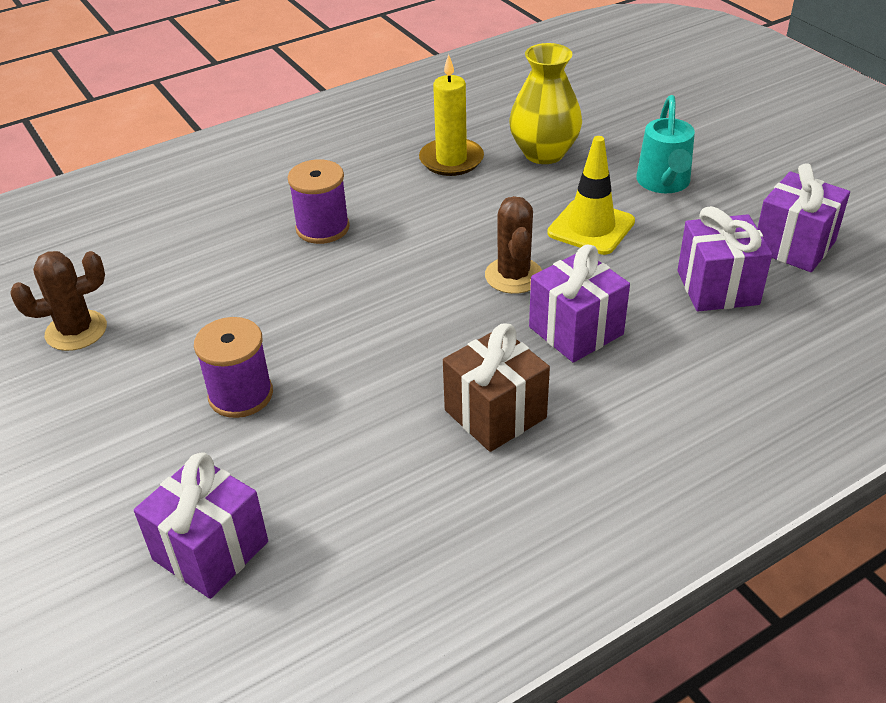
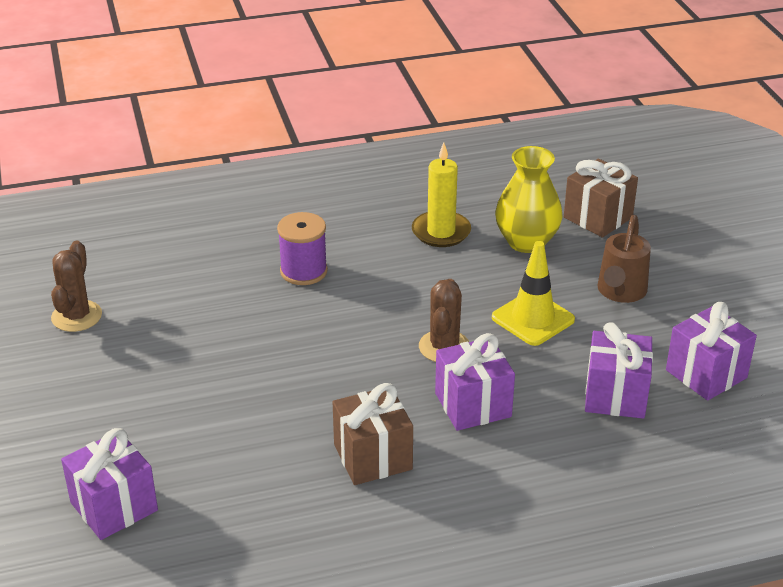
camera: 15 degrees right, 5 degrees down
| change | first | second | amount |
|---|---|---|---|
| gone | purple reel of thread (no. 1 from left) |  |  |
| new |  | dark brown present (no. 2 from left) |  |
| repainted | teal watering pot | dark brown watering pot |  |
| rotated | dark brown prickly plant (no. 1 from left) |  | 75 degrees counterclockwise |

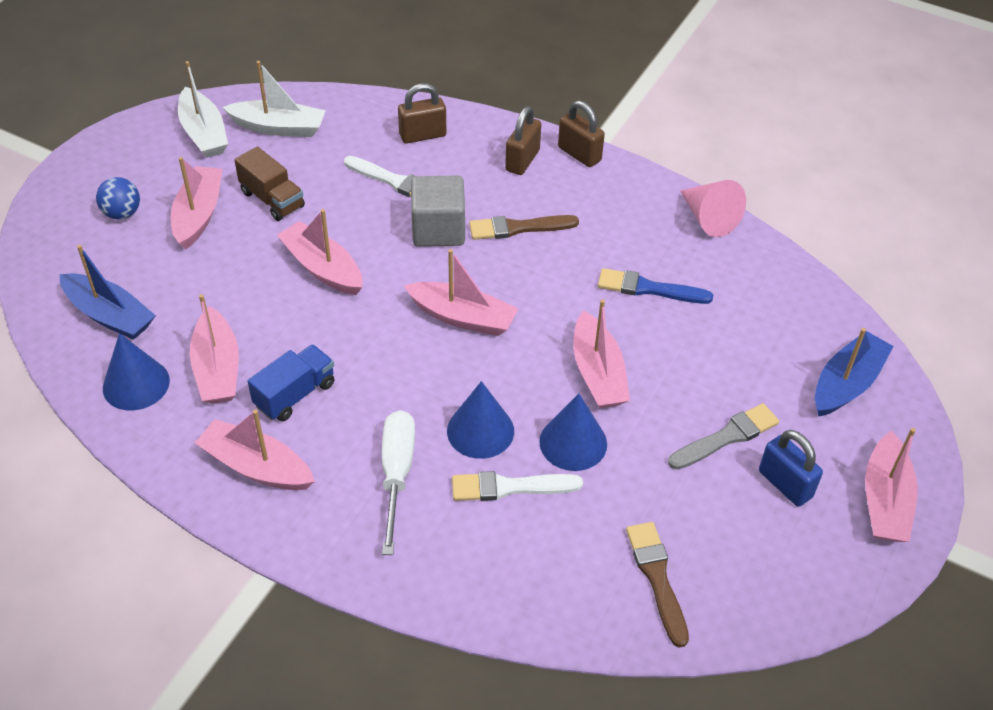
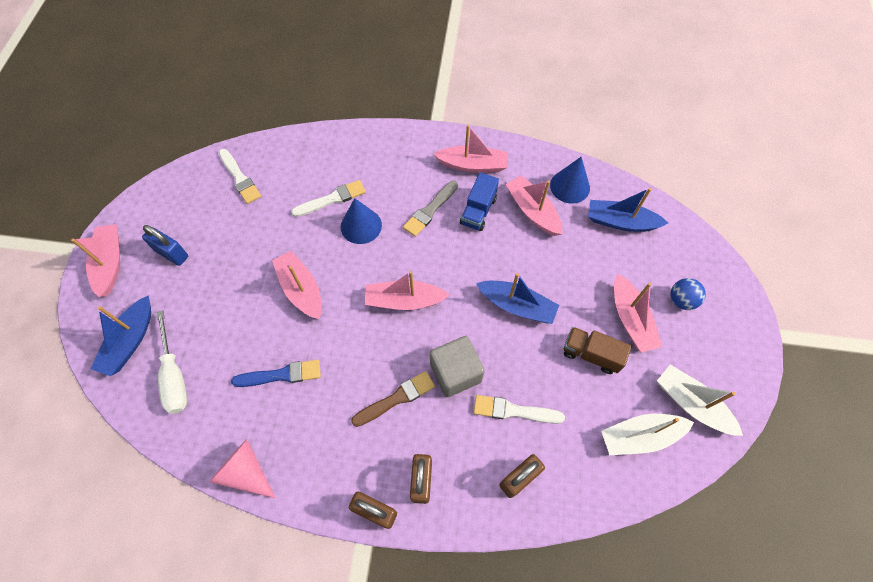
camera: 160 degrees right, 15 degrees up
| change | first | second | amount |
|---|---|---|---|
| gone | blue cone shape (no. 3 from left) |  |  |
| shifted | white flat screwdriver |  |  |
| shifted | grey paint brush |  |  |
| repainted | rose-pink sailboat (no. 4 from left) | blue sailboat (no. 2 from left) |  |
| repainted | dark brown paint brush (no. 2 from left) | white paint brush (no. 1 from left) |  |

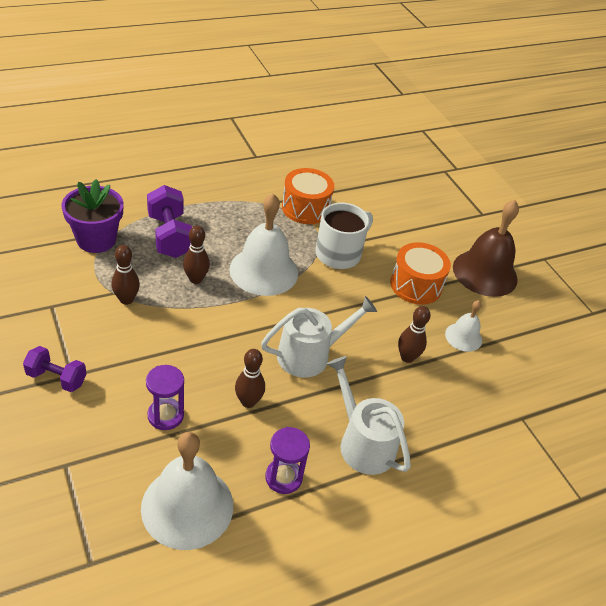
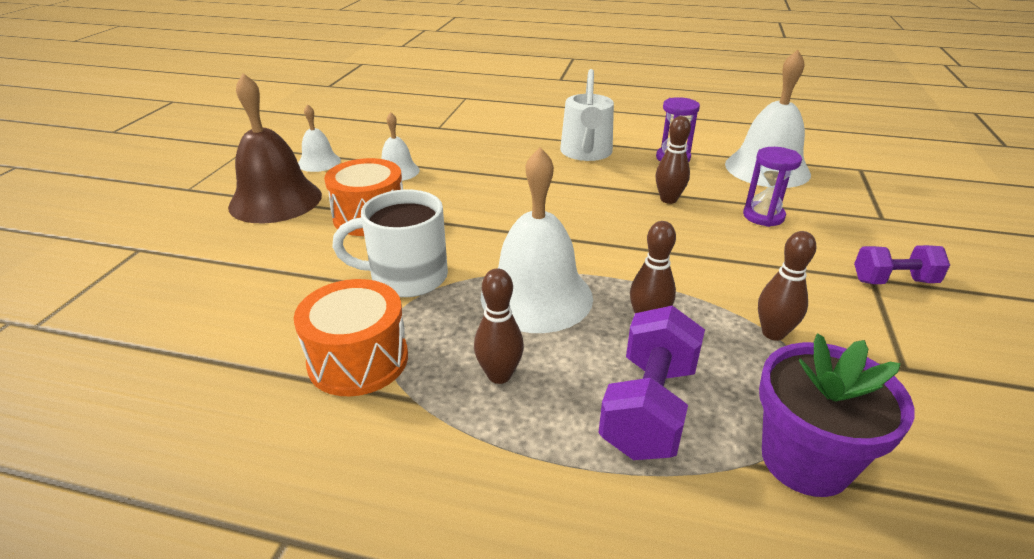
camera: 135 degrees left, 10 degrees down
| change | first | second | amount |
|---|---|---|---|
| gone | white watering pot (no. 1 from left) |  |  |
| new |  | white school bell (no. 1 from left) |  |
| shifted | dark brown bowling pin (no. 4 from left in the first image) | dark brown bowling pin (no. 1 from left) |  |
| rotated | purple dumbbell (no. 1 from left in the first image) | purple dumbbell (no. 2 from left) | 60 degrees counterclockwise |

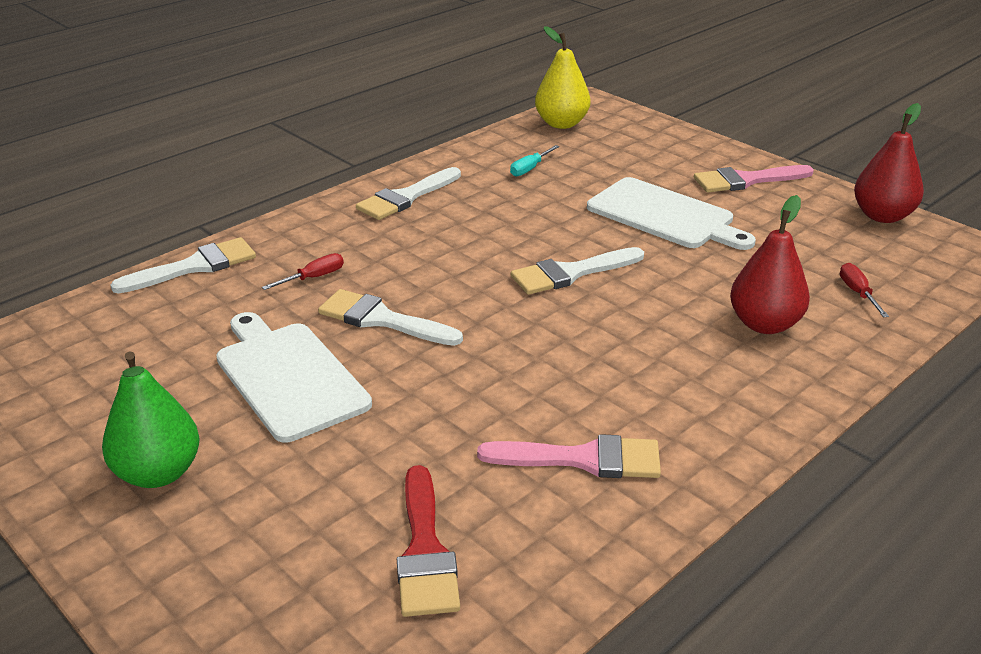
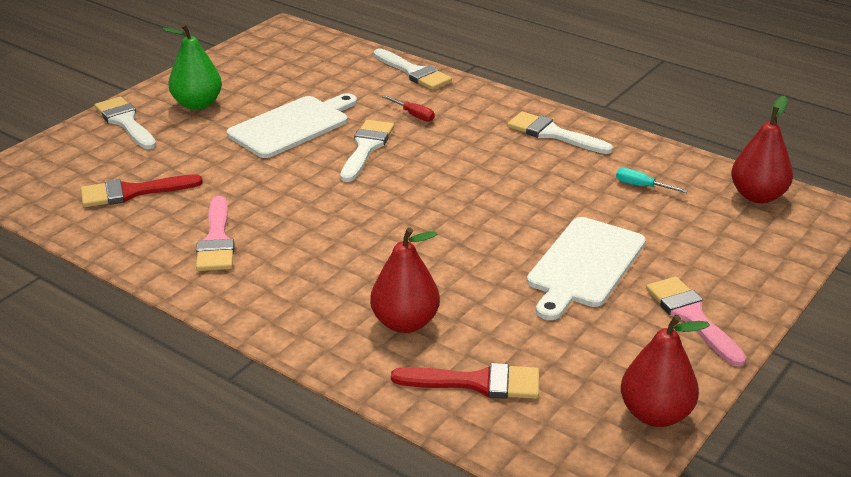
camera: 80 degrees right, 0 degrees up
| change | first | second | amount |
|---|---|---|---|
| shifted | white paint brush (no. 4 from left in the first image) | white paint brush (no. 1 from left) |  |
| swapped | scarlet flat screwdriver (no. 2 from left) | scarlet paint brush (no. 2 from left) |  |
| repainted | golden toy pear | scarlet toy pear (no. 3 from left) |  |

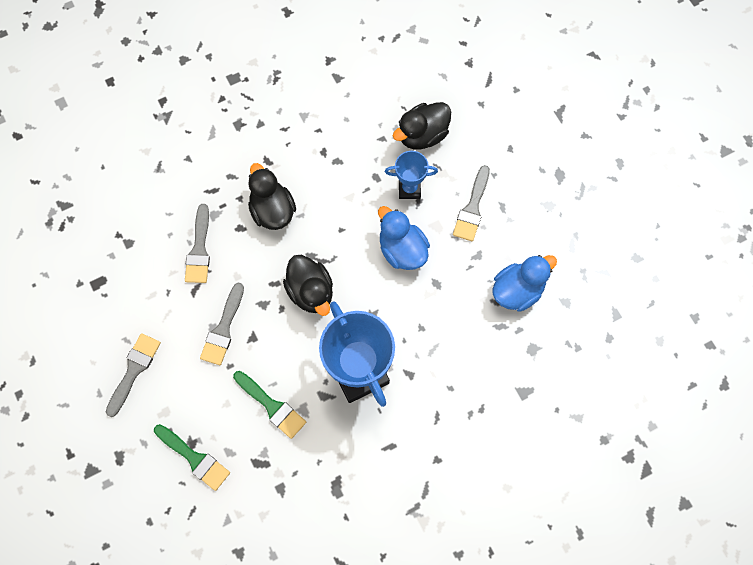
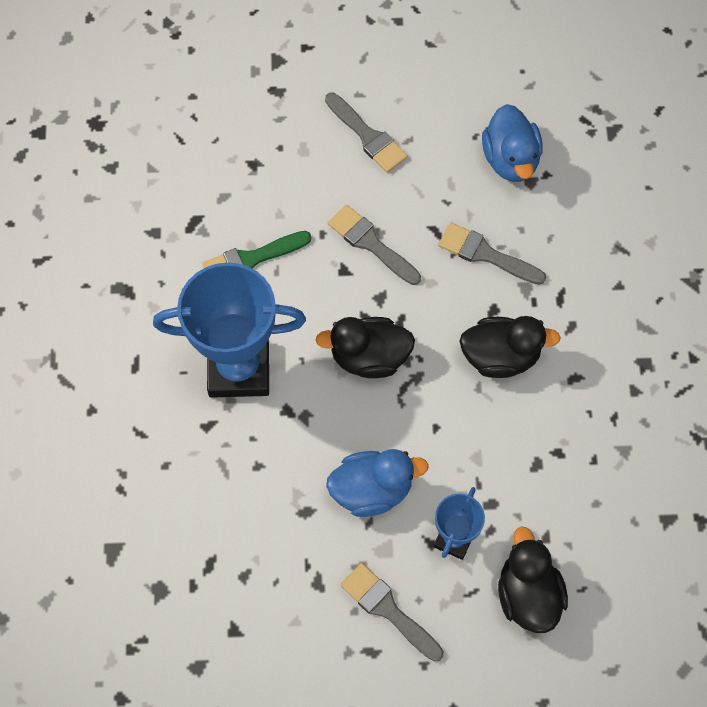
camera: 115 degrees right, 5 degrees down
| change | first | second | amount |
|---|---|---|---|
| gone | emerald paint brush (no. 1 from left) |  |  |
| shifted | blue duck (no. 2 from left) |  |  |

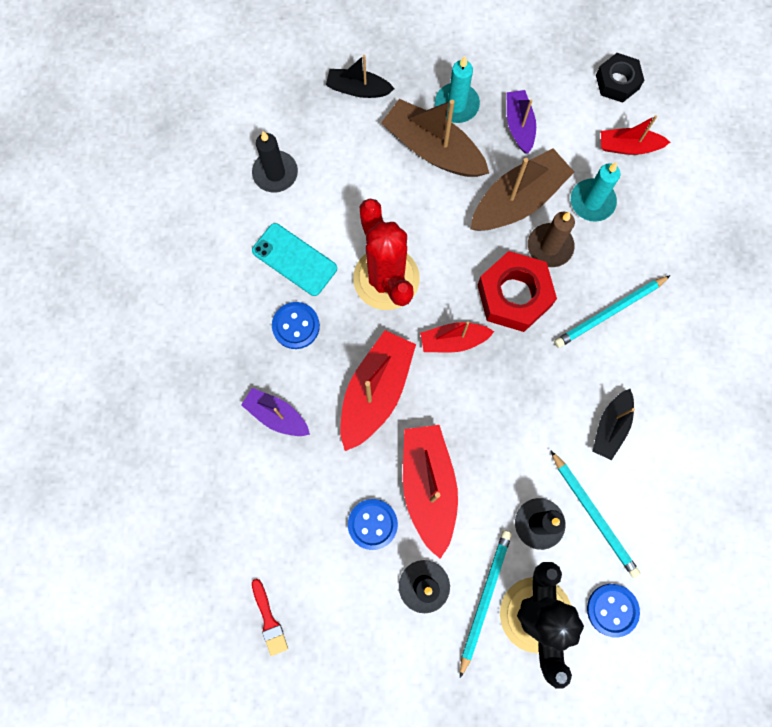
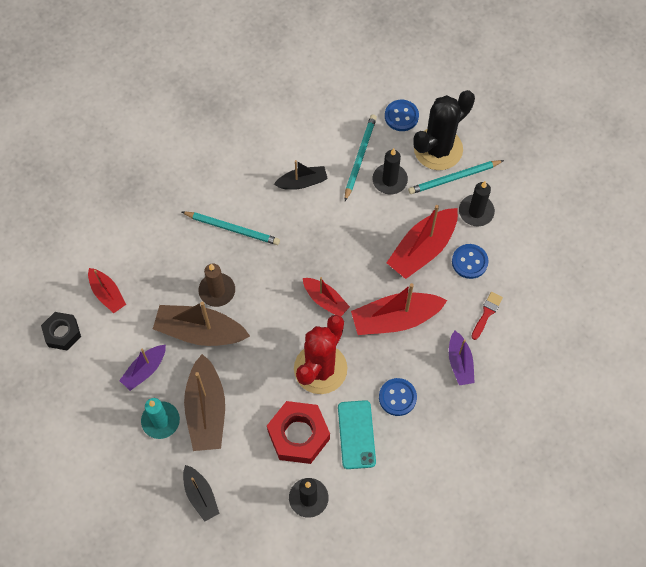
camera: 130 degrees left, 10 degrees down
| change | first | second | amount |
|---|---|---|---|
| gone | teal candle (no. 2 from left) |  |  |
| shifted | scarlet paint brush |  |  |
| shifted | scarlet hex nut |  |  |

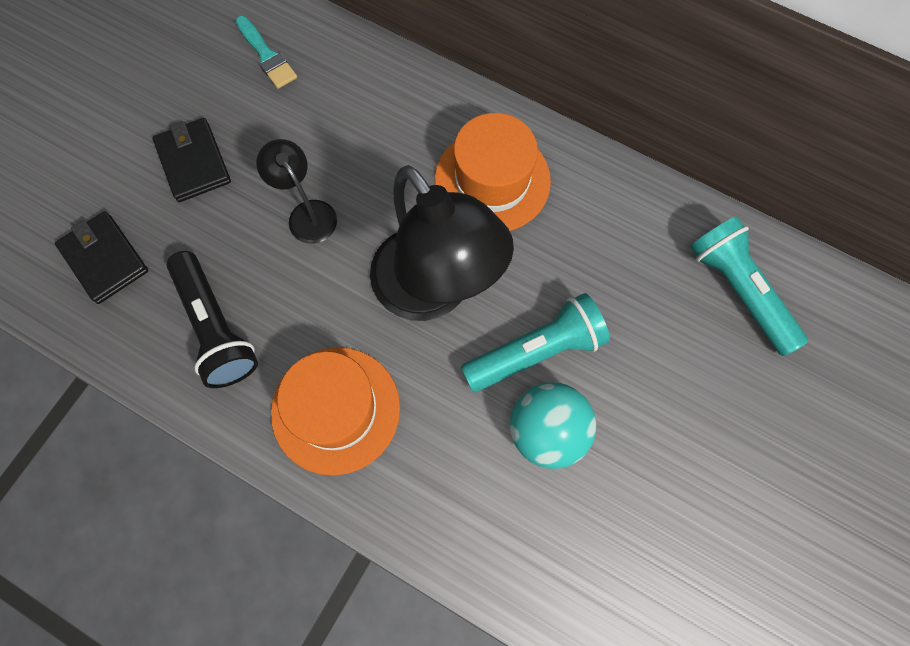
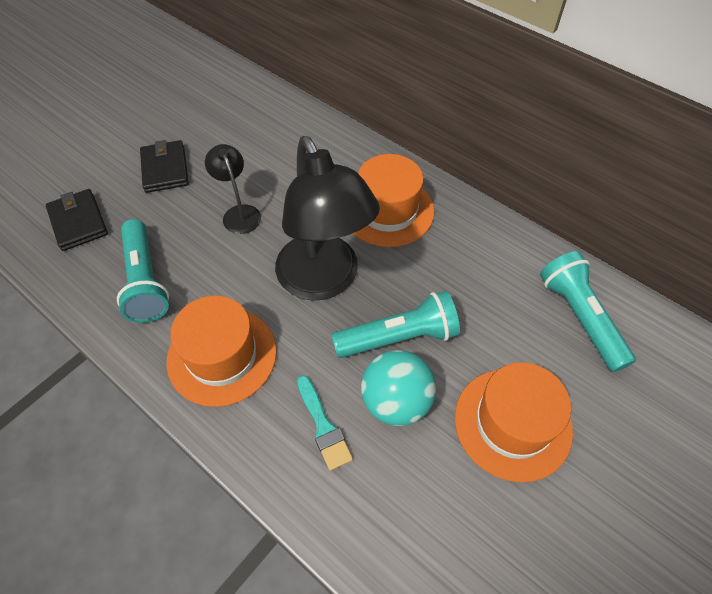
camera: 10 degrees right, 15 degrees down
| change | first | second | amount |
|---|---|---|---|
| new |  | orange top hat (no. 3 from left) |  |
| shifted | teal paint brush |  |  |
| repainted | black pocket torch | teal pocket torch (no. 1 from left) |  |

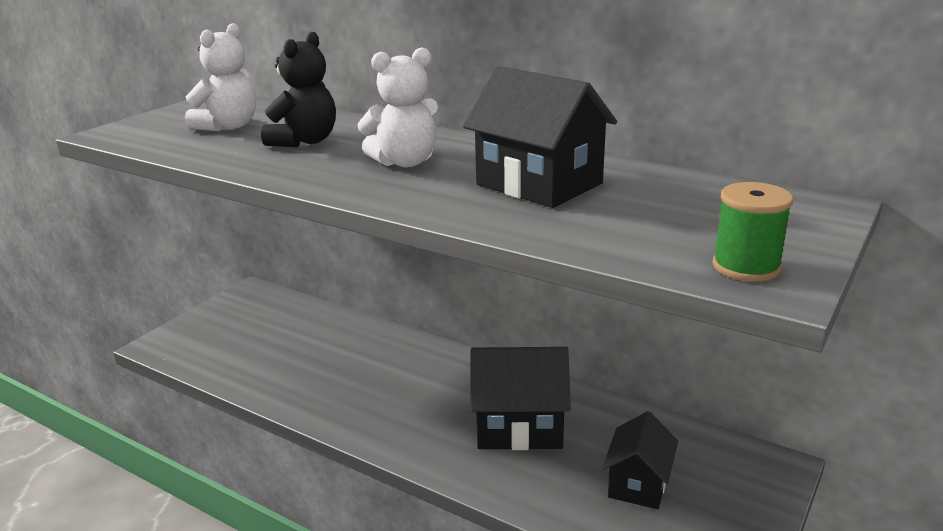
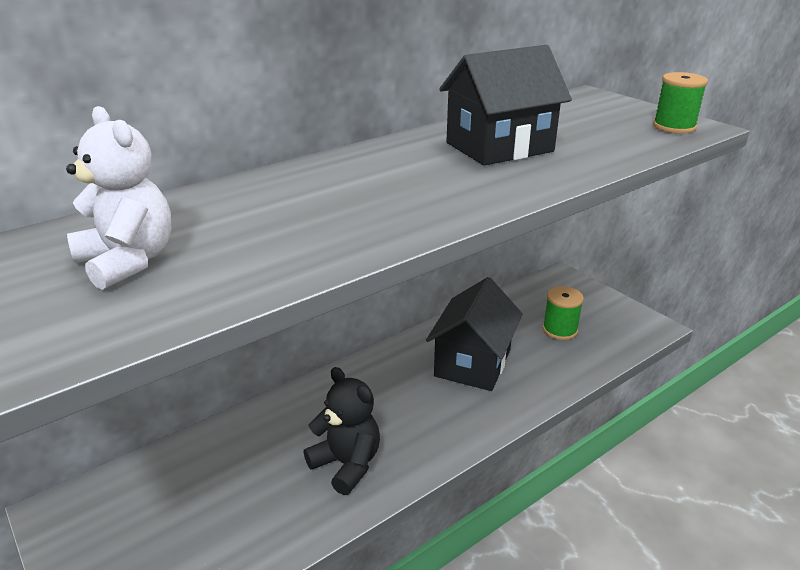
camera: 70 degrees left, 5 degrees up
| change | first | second | amount |
|---|---|---|---|
| gone | white stuffed bear (no. 2 from left) |  |  |
| shifted | black stuffed bear |  |  |
| swapped | black toy house (no. 3 from left) | emerald reel of thread (no. 1 from left) |  |

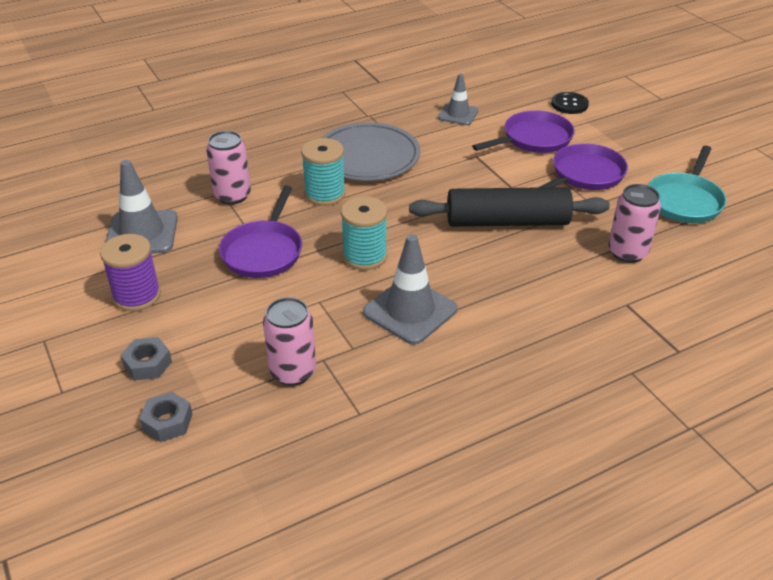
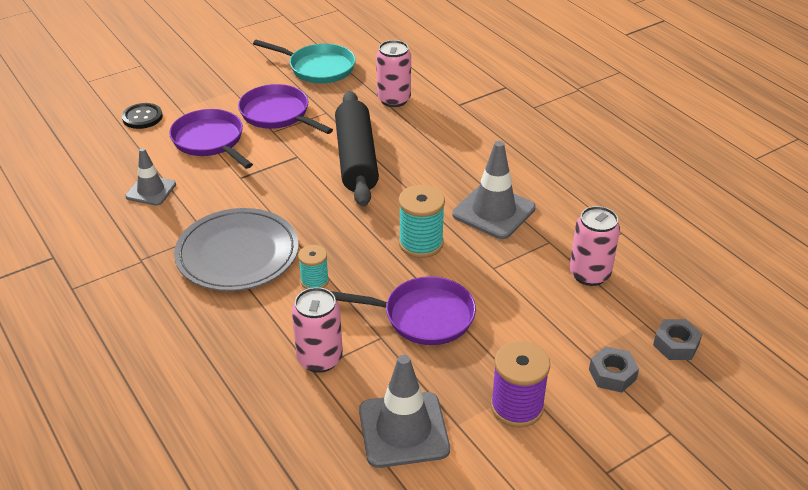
camera: 95 degrees left, 0 degrees up
| change | first | second | amount |
|---|---|---|---|
| scaled | teal reel of thread (no. 1 from left) |  | x0.61 |

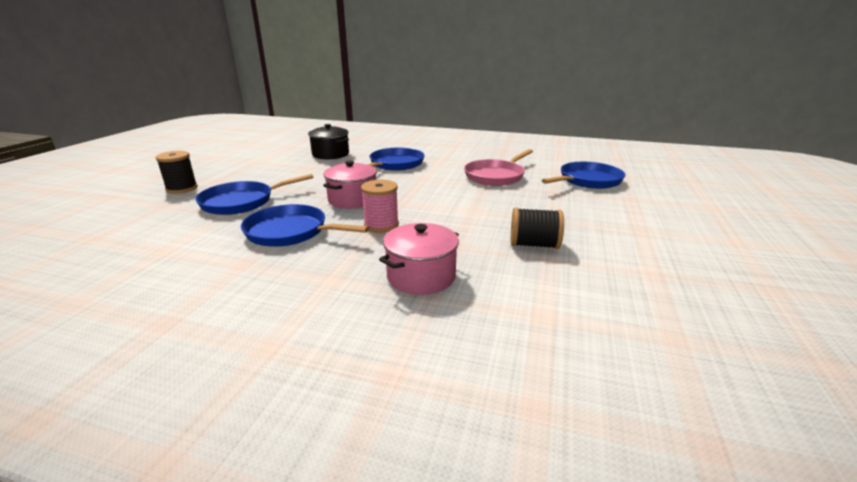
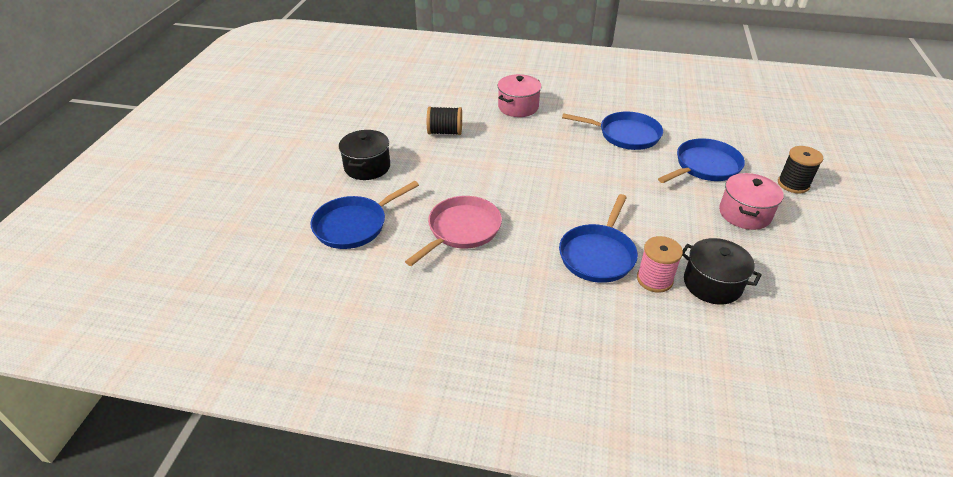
camera: 175 degrees right, 15 degrees up
| change | first | second | amount |
|---|---|---|---|
| new |  | black pot (no. 1 from left) |  |
| shifted | rose-pink pot (no. 1 from left in the first image) | rose-pink pot (no. 2 from left) |  |
| shifted | rose-pink reel of thread |  |  |

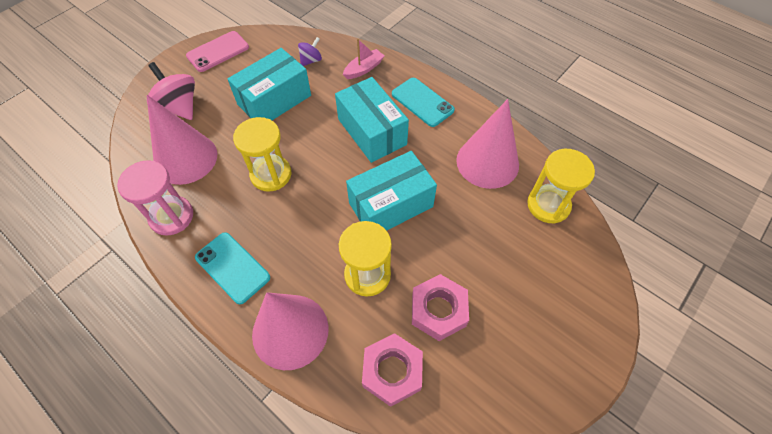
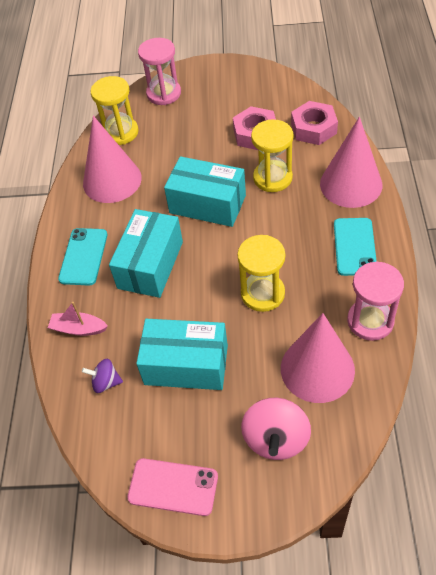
camera: 125 degrees left, 5 degrees down
| change | first | second | amount |
|---|---|---|---|
| new |  | rose-pink hourglass (no. 1 from left) |  |

